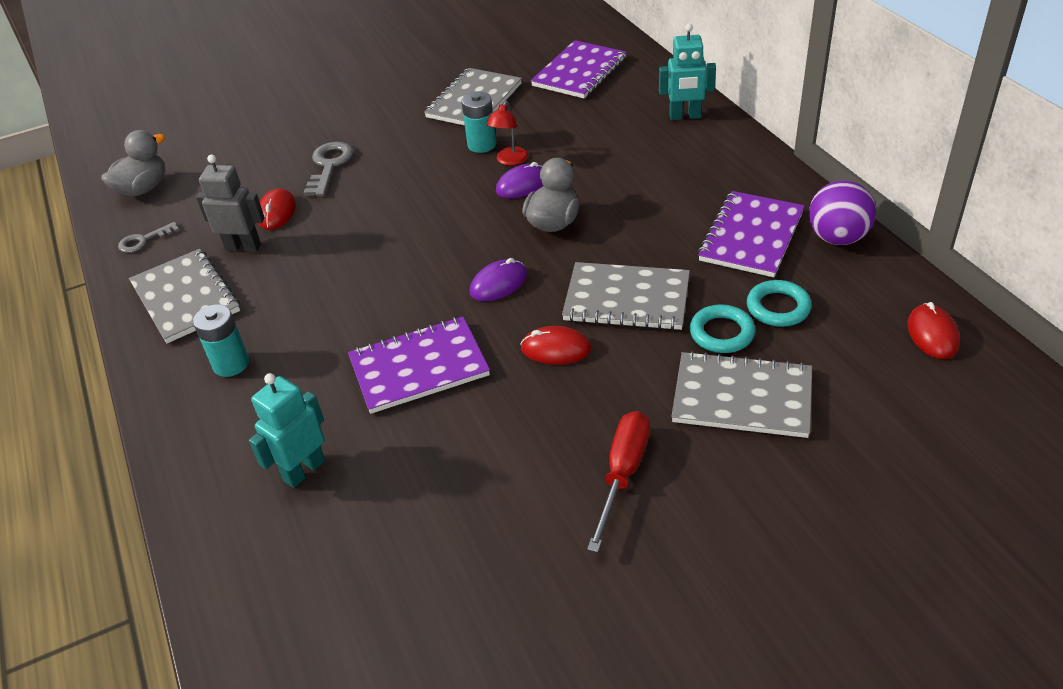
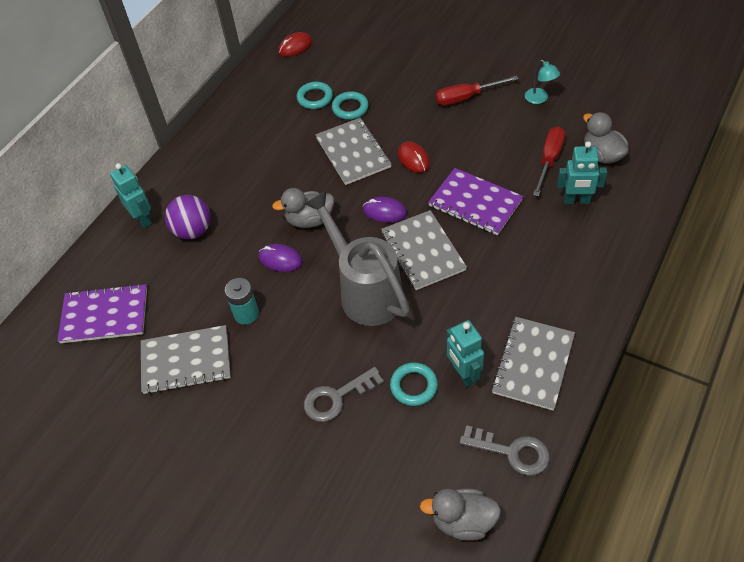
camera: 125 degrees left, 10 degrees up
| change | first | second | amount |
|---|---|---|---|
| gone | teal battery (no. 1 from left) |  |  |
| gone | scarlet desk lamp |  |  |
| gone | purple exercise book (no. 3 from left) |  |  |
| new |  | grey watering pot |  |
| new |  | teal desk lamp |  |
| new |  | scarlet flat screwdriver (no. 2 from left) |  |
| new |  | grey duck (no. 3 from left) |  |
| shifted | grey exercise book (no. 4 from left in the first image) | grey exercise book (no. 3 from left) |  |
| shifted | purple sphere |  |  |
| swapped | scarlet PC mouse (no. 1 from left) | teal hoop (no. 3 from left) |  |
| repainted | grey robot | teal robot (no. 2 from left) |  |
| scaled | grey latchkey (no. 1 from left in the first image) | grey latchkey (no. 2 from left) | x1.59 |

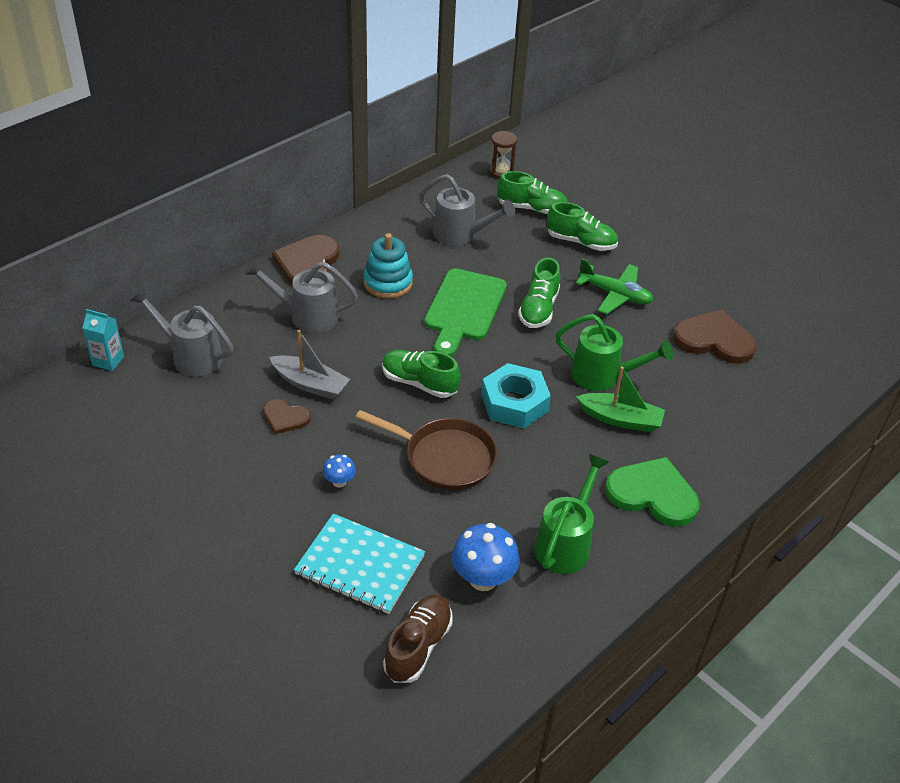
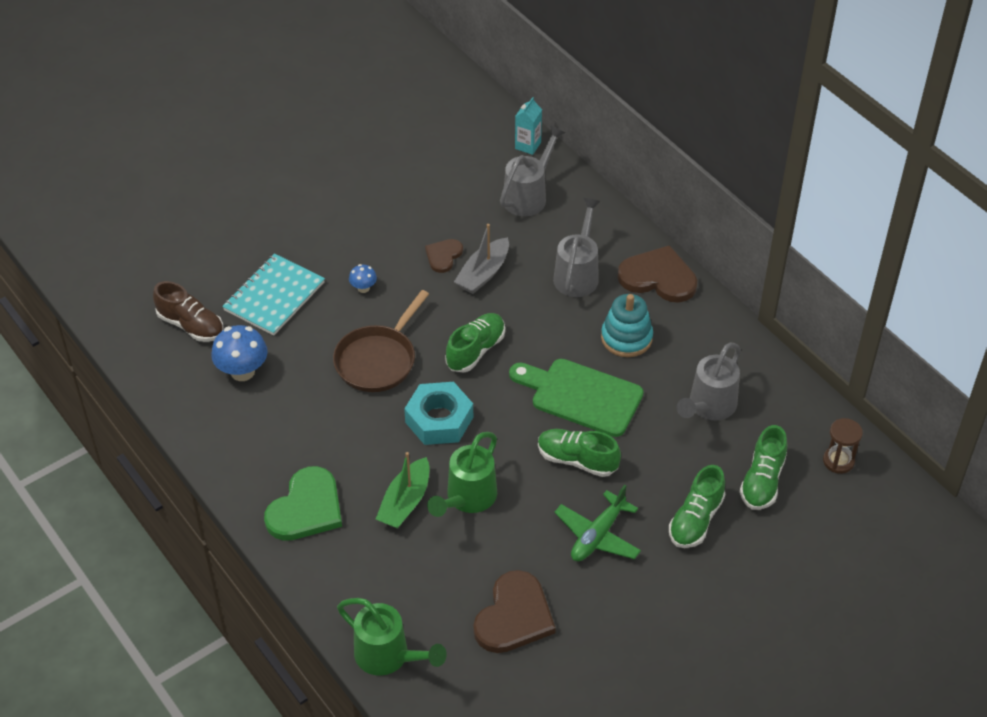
camera: 100 degrees right, 5 degrees up
| change | first | second | amount |
|---|---|---|---|
| shifted | emerald watering pot (no. 1 from left) |  |  |

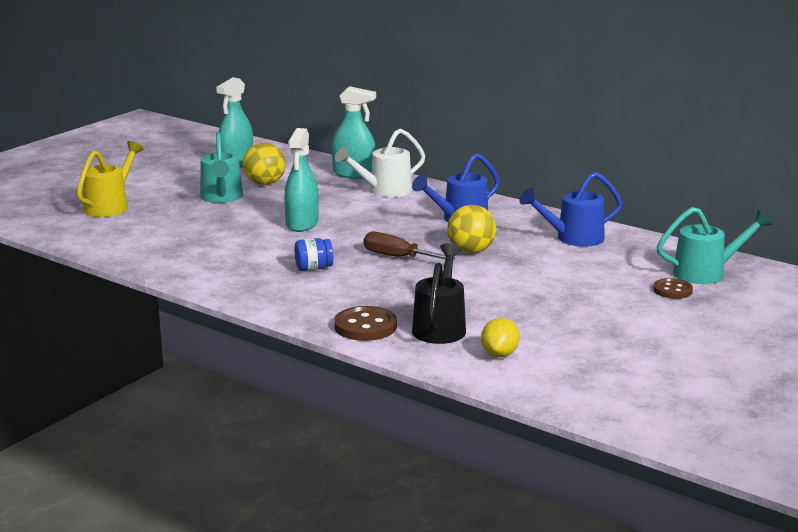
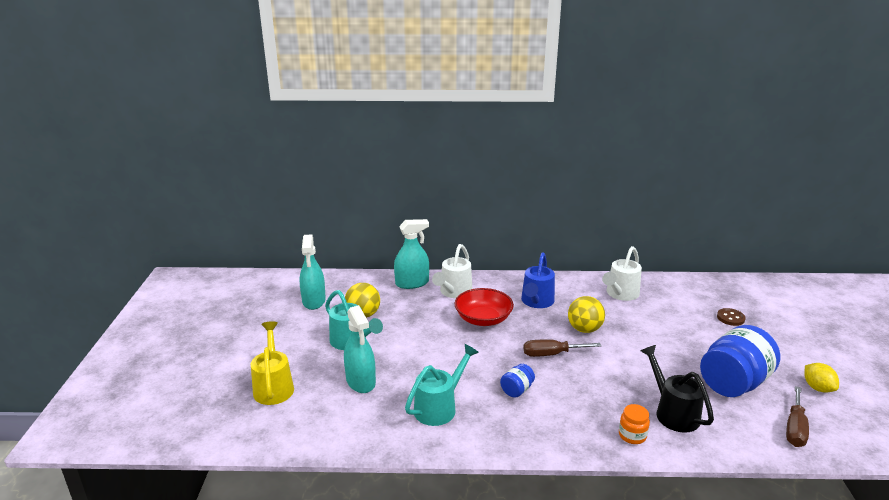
camera: 35 degrees left, 5 degrees up
| change | first | second | amount |
|---|---|---|---|
| new |  | scarlet deep dish |  |
| new |  | blue jam jar (no. 2 from left) |  |
| new |  | dark brown flat screwdriver (no. 2 from left) |  |
| shifted | teal sprayer (no. 2 from left) |  |  |
| shifted | golden toy lemon |  |  |
| shifted | teal watering pot (no. 2 from left) |  |  |
| swapped | dark brown button (no. 1 from left) | orange jam jar |  |
| repainted | blue watering pot (no. 2 from left) | white watering pot (no. 2 from left) |  |

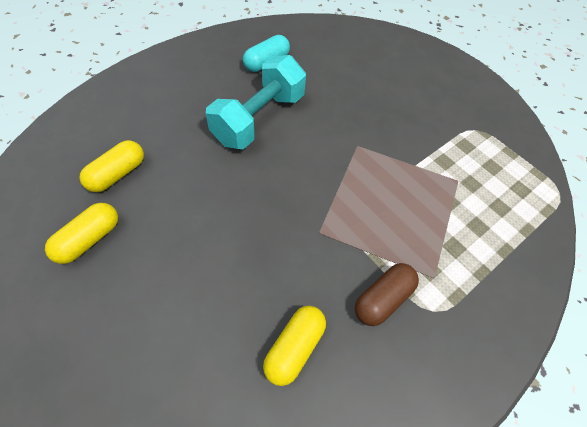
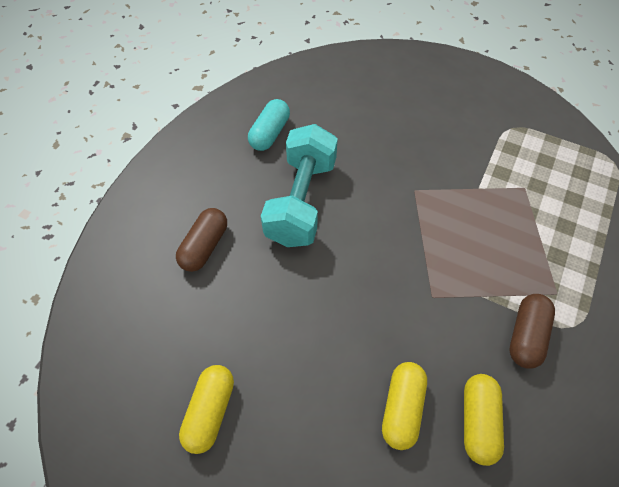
camera: 20 degrees left, 0 degrees up
| change | first | second | amount |
|---|---|---|---|
| new |  | dark brown capsule (no. 1 from left) |  |
| shifted | golden capsule (no. 2 from left) |  |  |

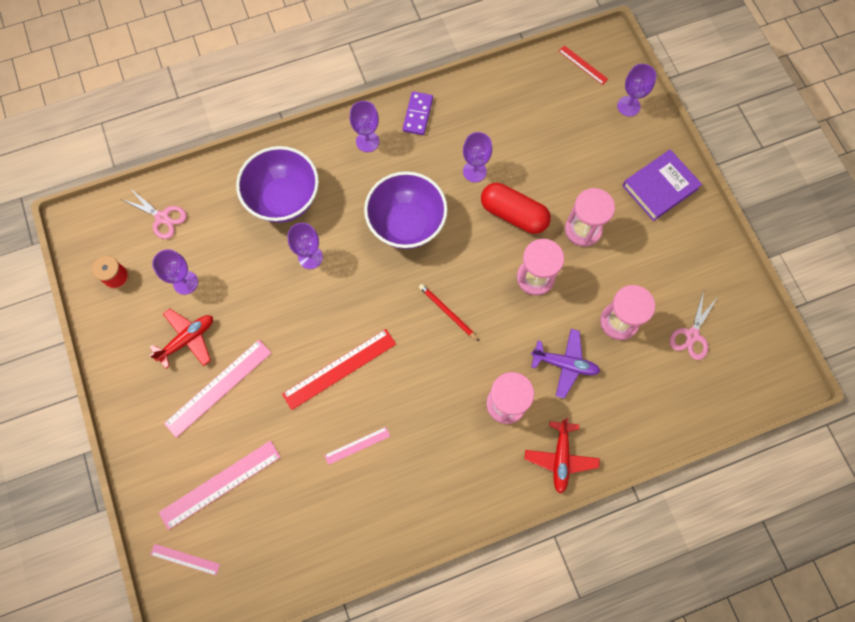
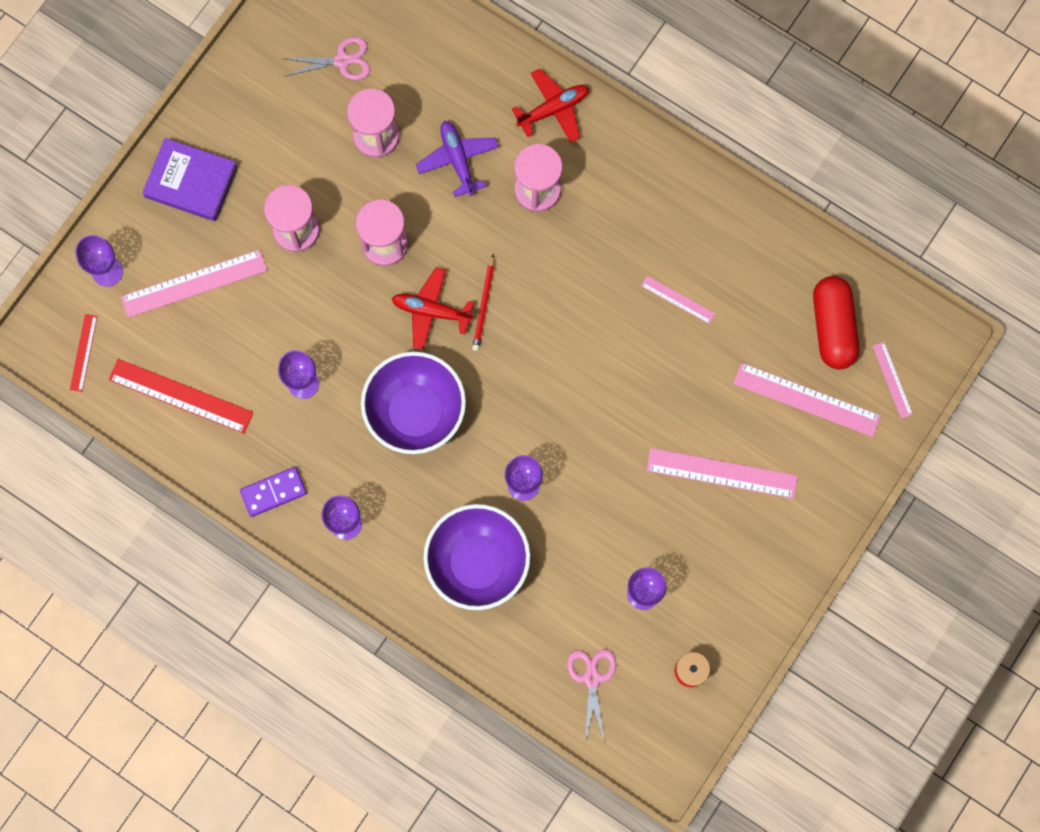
camera: 125 degrees left, 5 degrees up
| change | first | second | amount |
|---|---|---|---|
| new |  | rose-pink straightedge (no. 1 from left) |  |
| shifted | scarlet plane (no. 1 from left) |  |  |
| shifted | scarlet straightedge (no. 1 from left in the first image) | scarlet straightedge (no. 2 from left) |  |
| shifted | scarlet capsule |  |  |

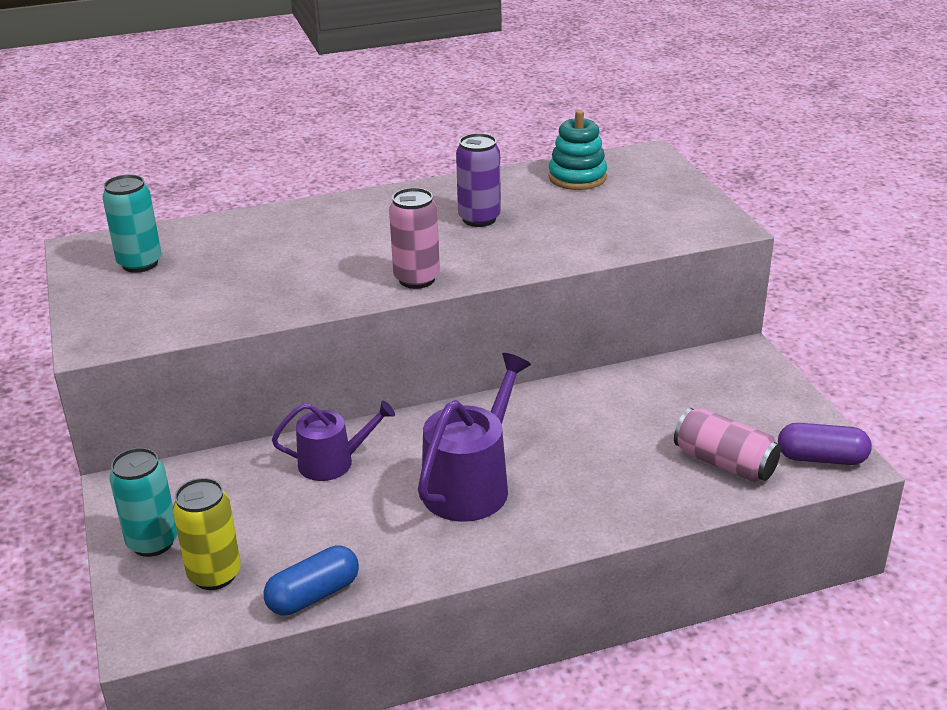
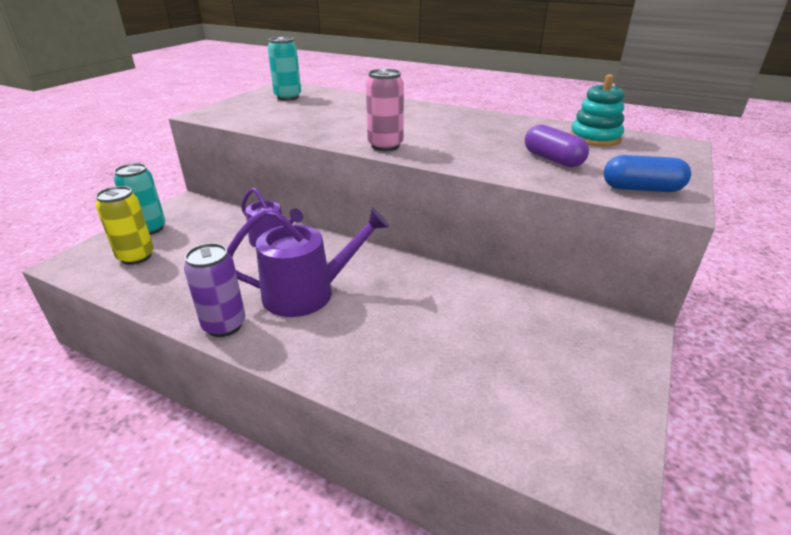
camera: 45 degrees right, 0 degrees up
| change | first | second | amount |
|---|---|---|---|
| gone | rose-pink soda can (no. 2 from left) |  |  |
| shifted | blue capsule |  |  |
| shifted | purple soda can |  |  |
| shifted | purple capsule |  |  |

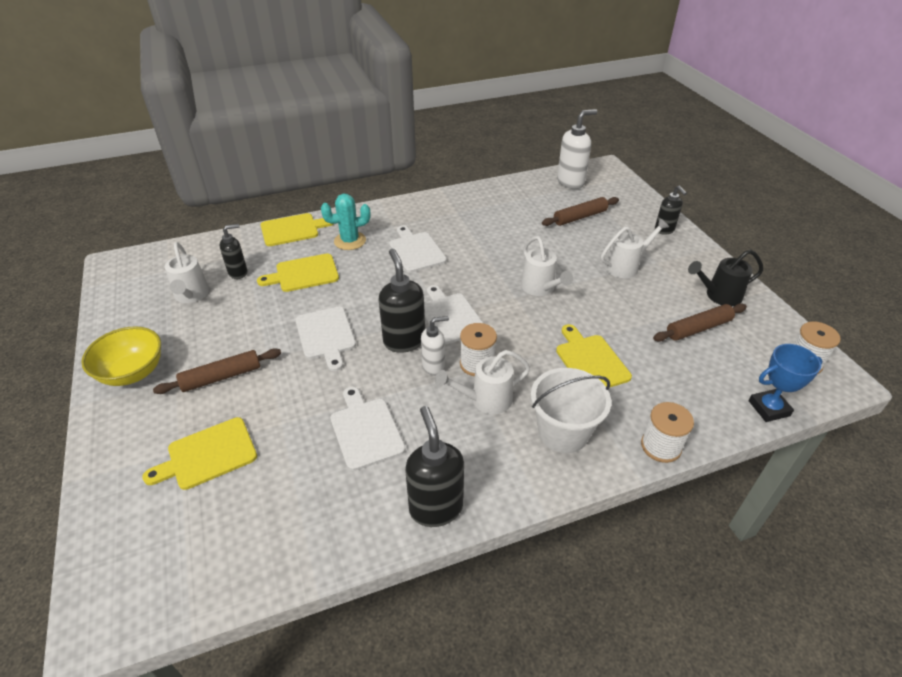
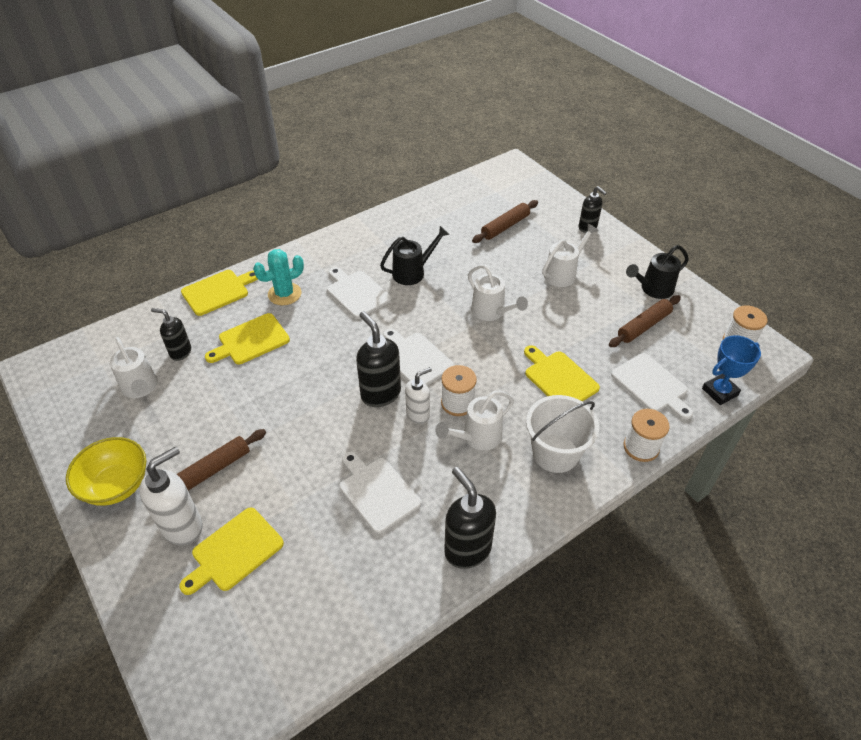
camera: 15 degrees left, 5 degrees up
| change | first | second | amount |
|---|---|---|---|
| new |  | black watering pot (no. 1 from left) |  |
| shifted | white bread board (no. 1 from left in the first image) | white bread board (no. 4 from left) |  |
| shifted | white soap dispenser (no. 2 from left in the first image) | white soap dispenser (no. 1 from left) |  |
| rotated | black soap dispenser (no. 1 from left) |  | 120 degrees counterclockwise |

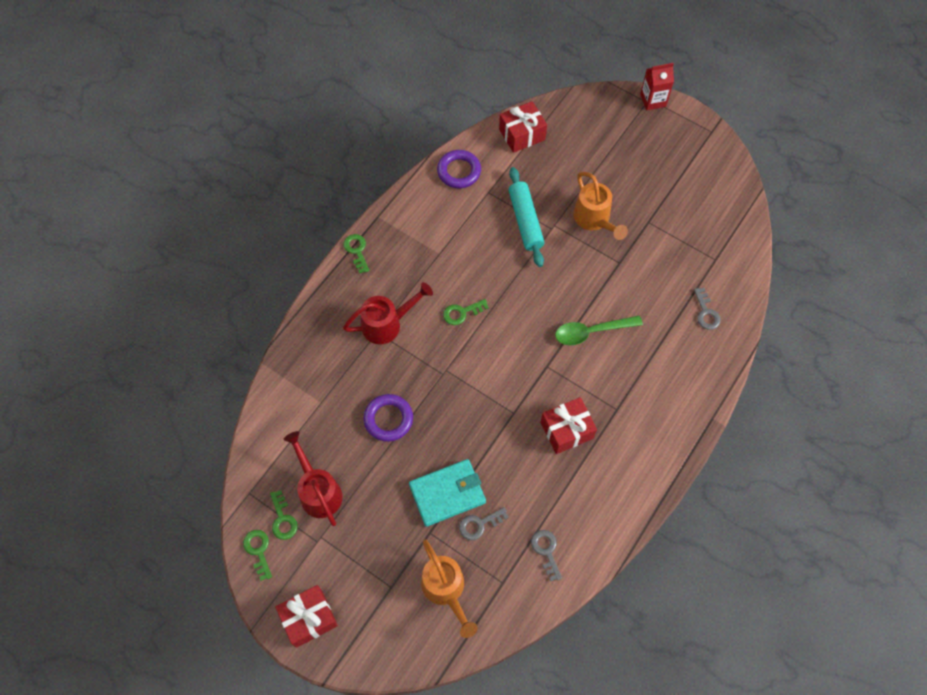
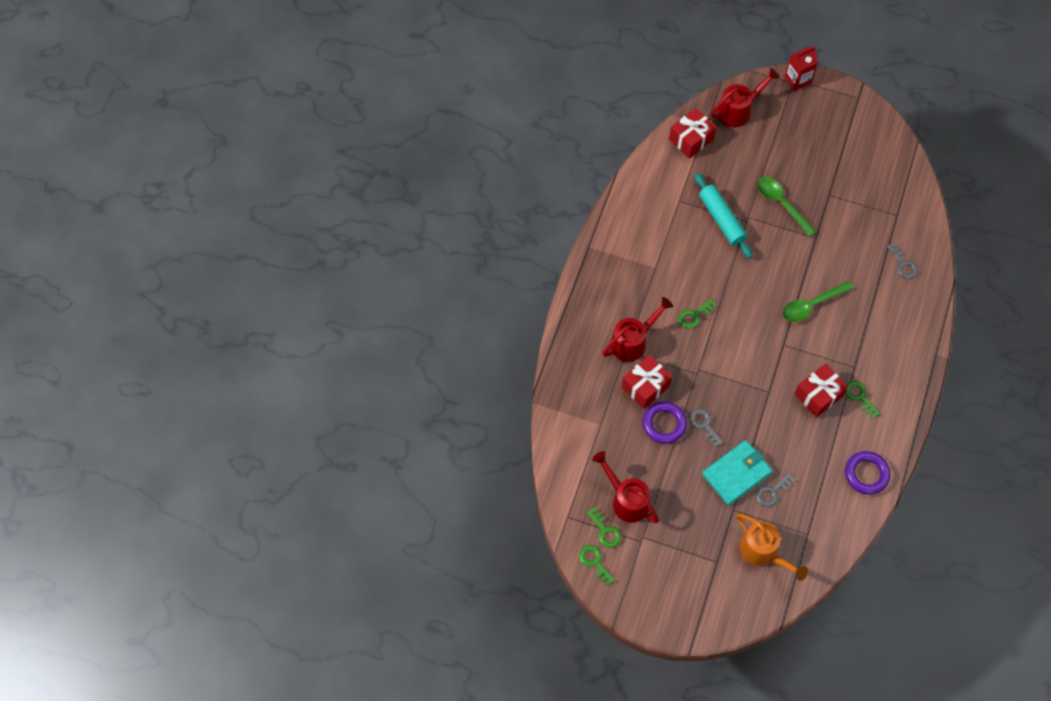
camera: 15 degrees left, 0 degrees up
| change | first | second | amount |
|---|---|---|---|
| new |  | scarlet watering pot (no. 3 from left) |  |
| shifted | scarlet present (no. 1 from left) |  |  |
| shifted | emerald latchkey (no. 3 from left in the first image) | emerald latchkey (no. 4 from left) |  |
| shifted | purple hoop (no. 2 from left) |  |  |
| shifted | grey latchkey (no. 2 from left in the first image) | grey latchkey (no. 1 from left) |  |
| swapped | orange watering pot (no. 2 from left) | emerald tablespoon (no. 1 from left) |  |

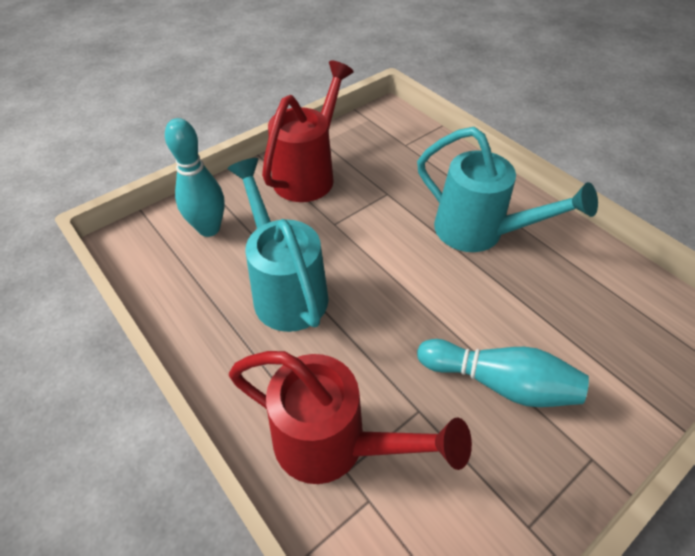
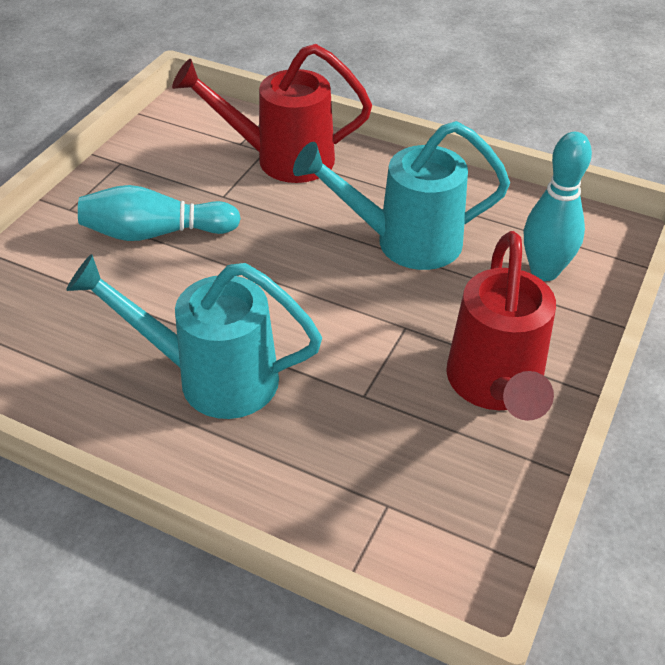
camera: 155 degrees right, 5 degrees down
| change | first | second | amount |
|---|---|---|---|
| rotated | teal watering pot (no. 1 from left in the first image) | teal watering pot (no. 2 from left) | 135 degrees clockwise |

